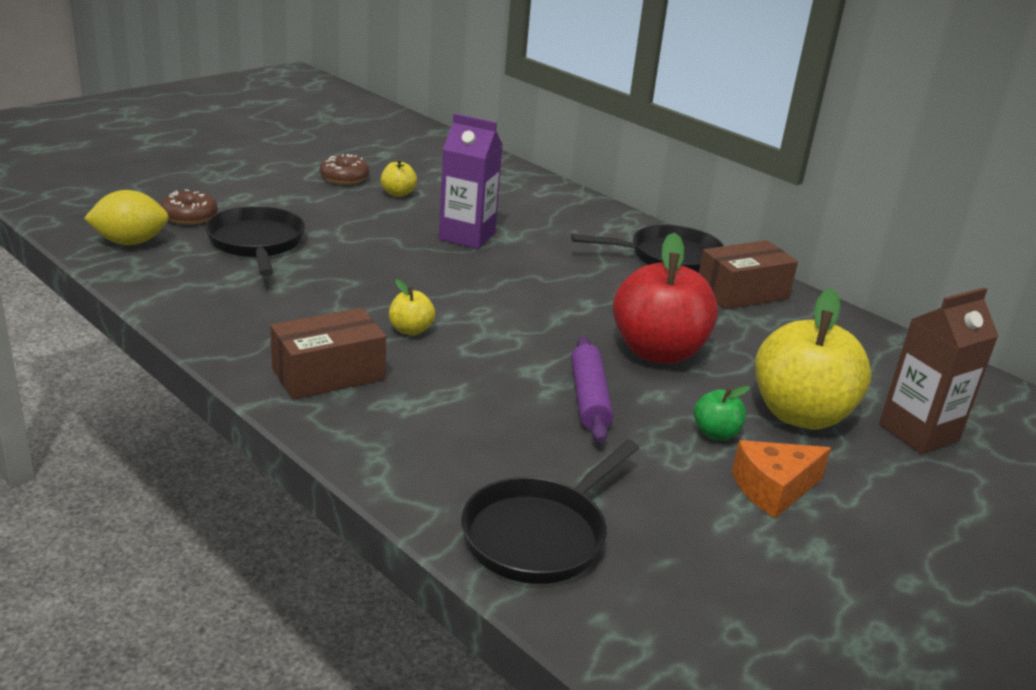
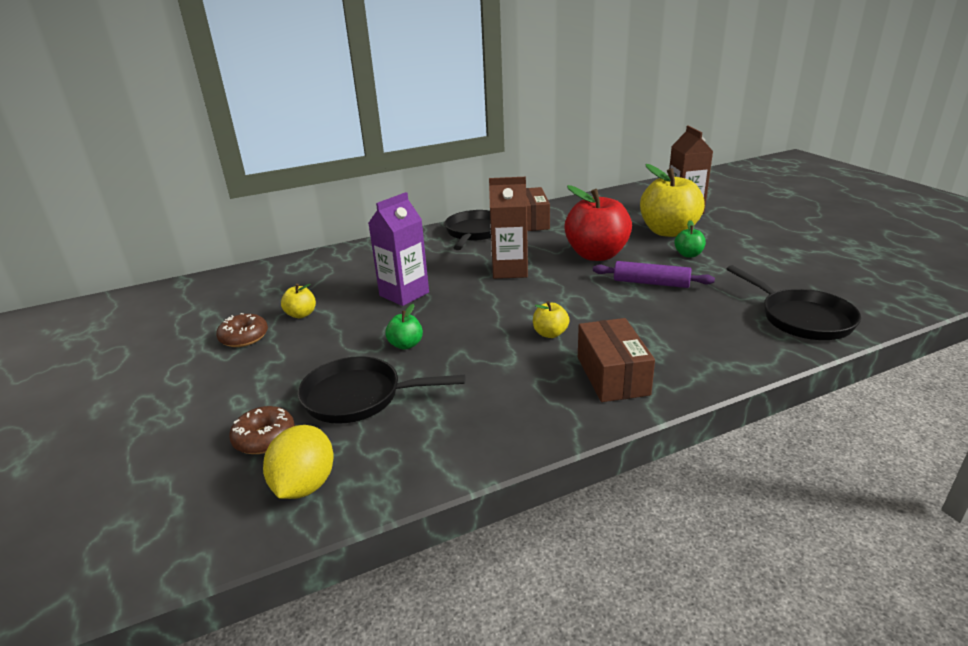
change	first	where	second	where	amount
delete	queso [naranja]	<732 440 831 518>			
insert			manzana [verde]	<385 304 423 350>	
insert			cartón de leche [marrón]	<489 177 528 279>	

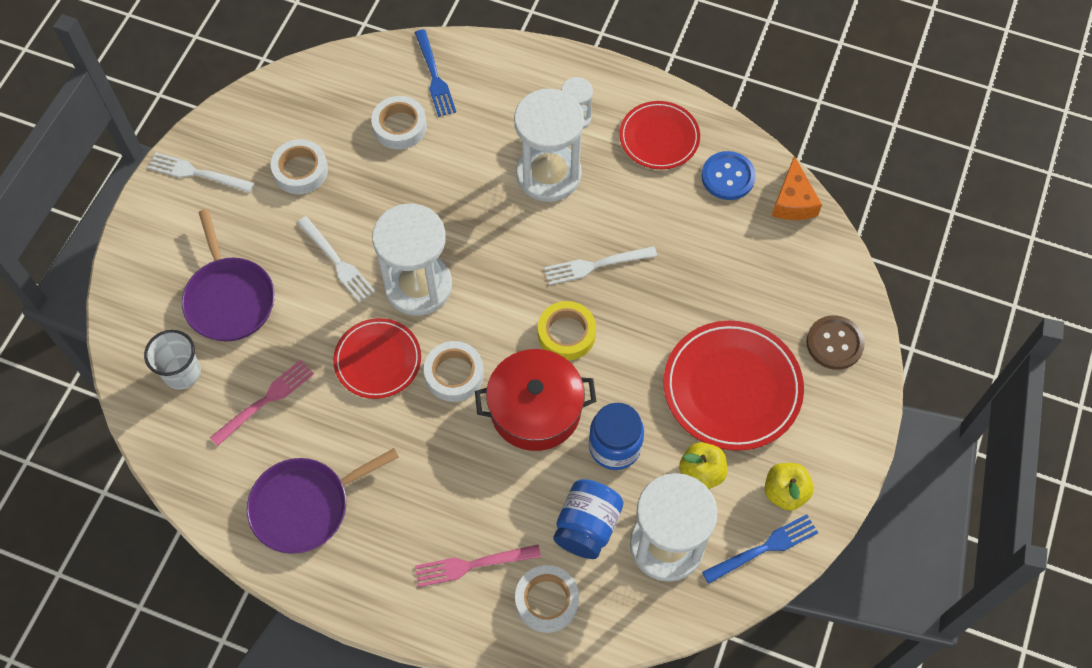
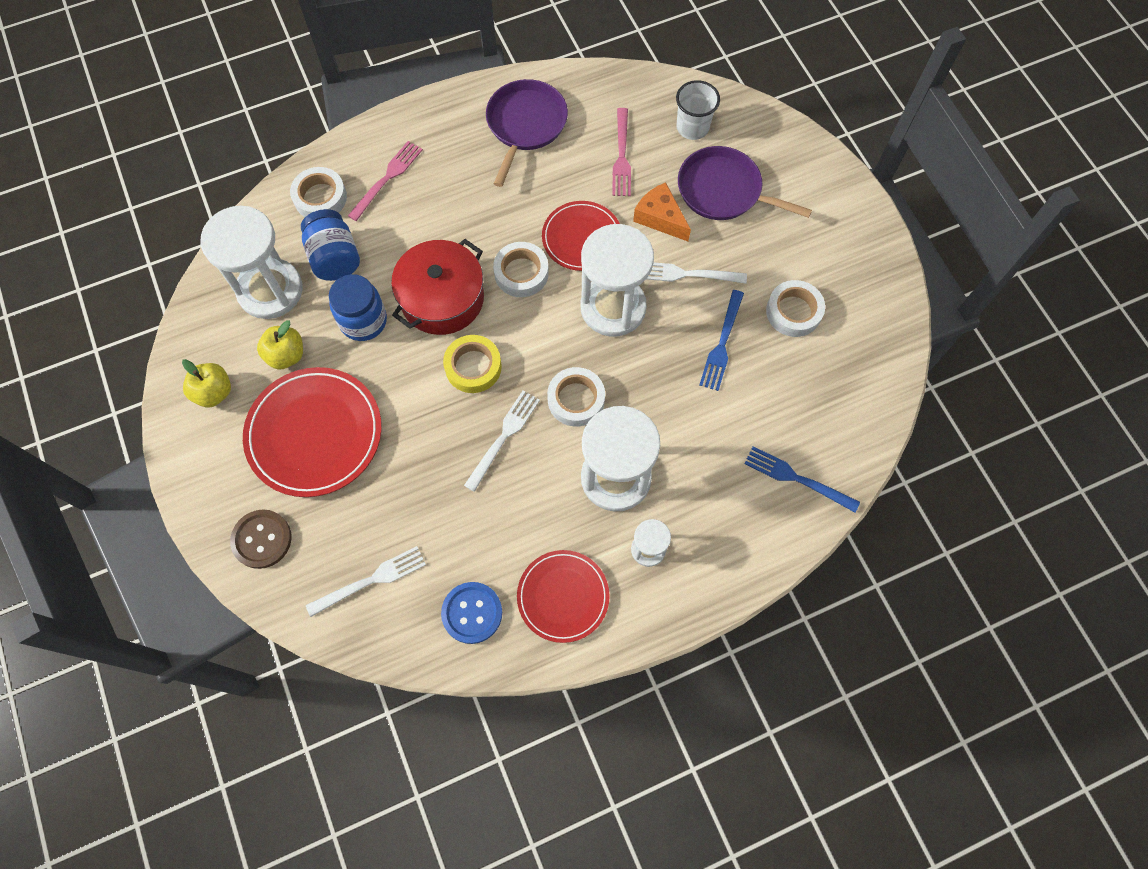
change	first	where	second	where	amount
move	tenedor [blanco]	<148 152 254 193>		<306 546 426 617>	
move	cinta adhesiva [blanco]	<371 96 427 149>		<547 367 605 427>	
move	tenedor [azul]	<702 514 818 584>		<700 290 744 391>	
move	queso [naranja]	<772 156 822 220>		<633 182 691 241>	

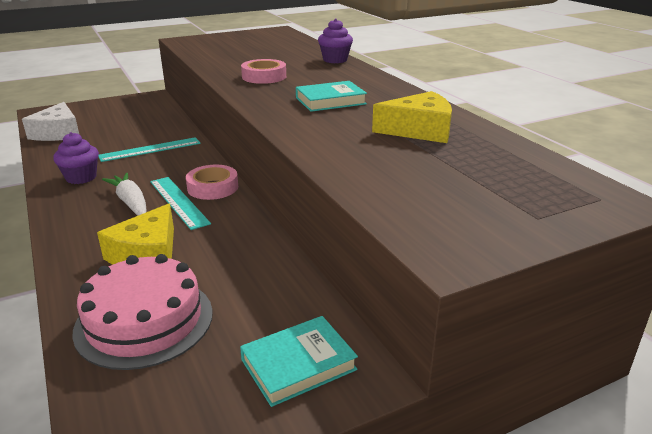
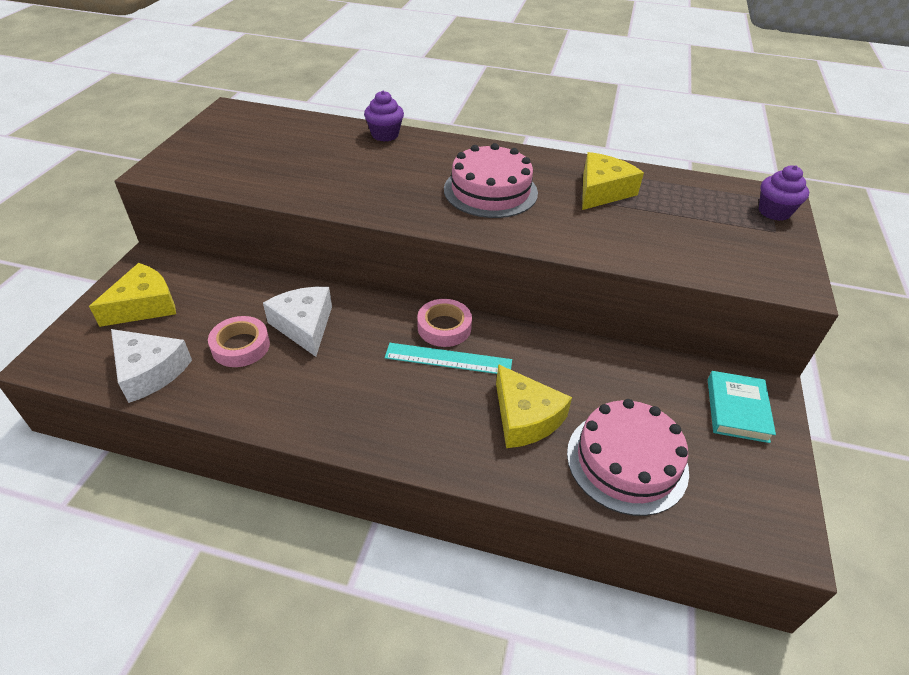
change	first	where	second	where	amount
move	magdalena [morado]	<53 132 99 184>		<759 165 809 221>	
replace	regla [turquesa]	<98 137 201 162>	queso [blanco]	<263 287 332 357>	
delete	zanahoria [blanco]	<102 173 147 216>			
move	cinta adhesiva [rosa]	<241 59 286 84>		<208 316 270 367>	
replace	libro [turquesa]	<296 81 367 112>	tarta [rosa]	<444 143 538 218>	
insert			queso [amarillo]	<89 263 176 327>	

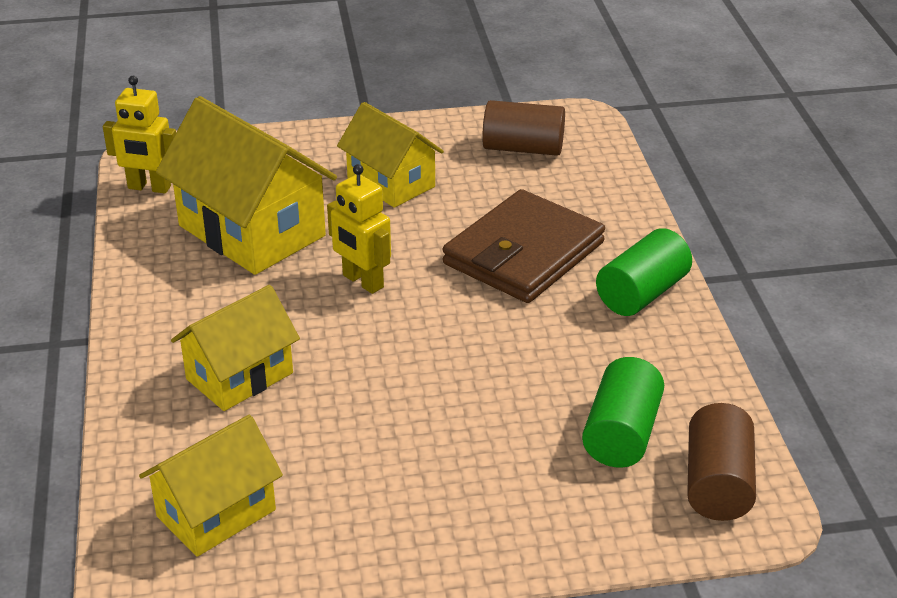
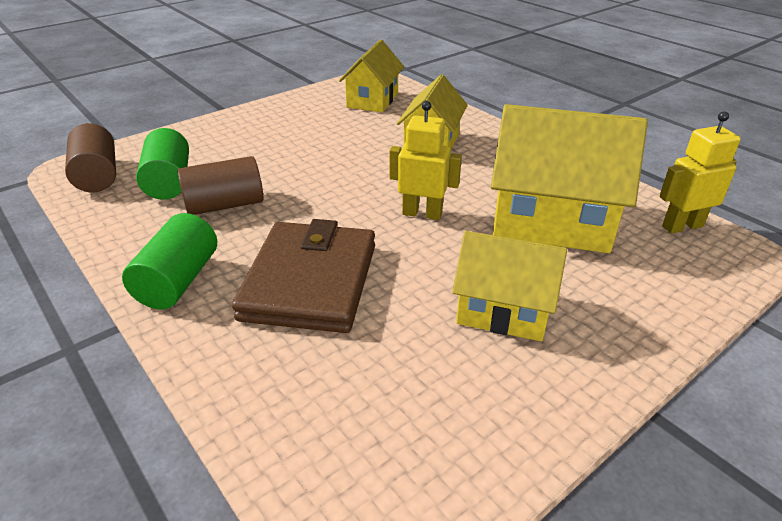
change	first	where	second	where	amount
move	cilindro [marrón]	<482 100 565 156>		<177 156 263 215>	

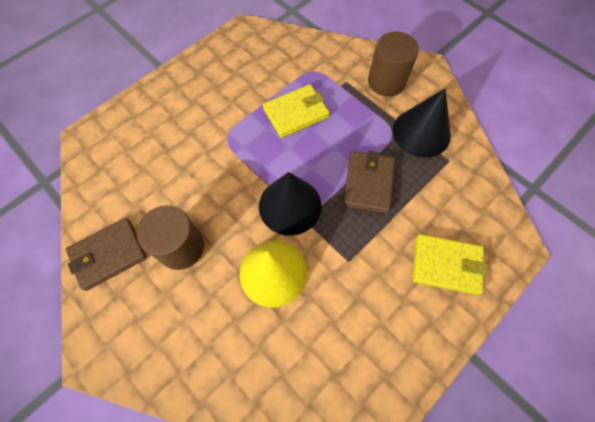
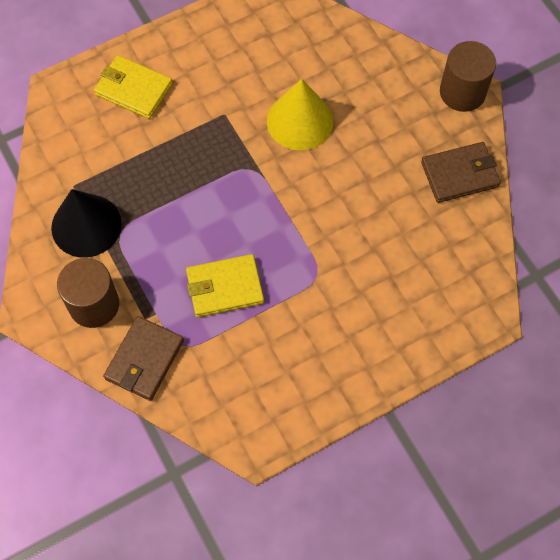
change	first	where	second	where	amount
move	cilindro [marrón]	<137 205 204 270>		<440 41 496 112>	
delete	cono [negro]	<259 172 321 236>			
move	cartera [marrón]	<343 151 395 213>		<103 316 184 401>	

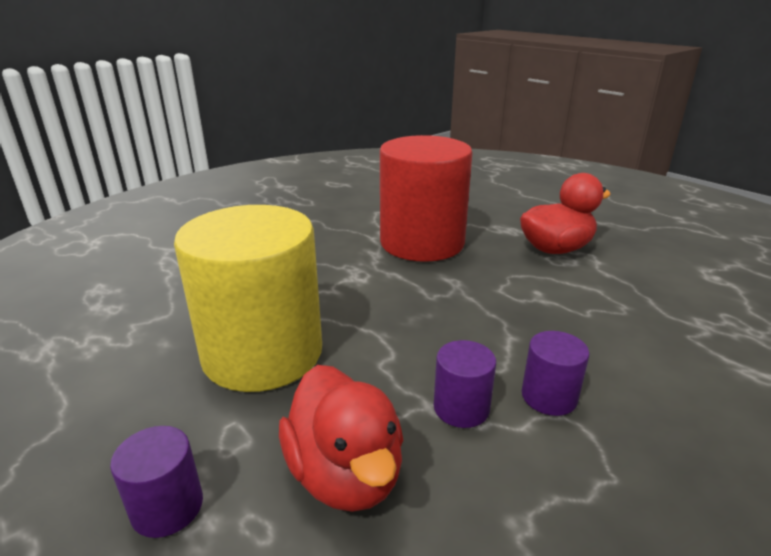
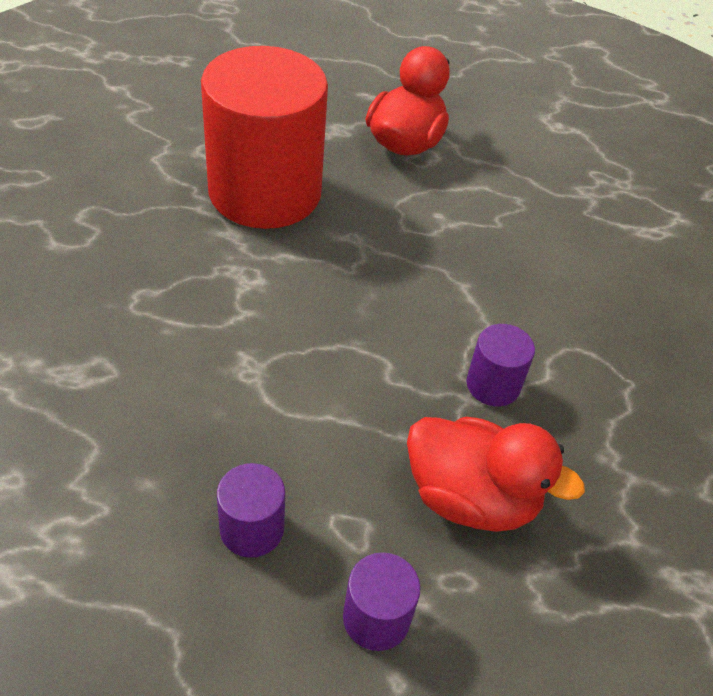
change	first	where	second	where	amount
delete	cilindro [amarillo]	<174 205 322 392>			
move	cilindro [morado]	<522 331 589 416>		<217 463 285 558>	

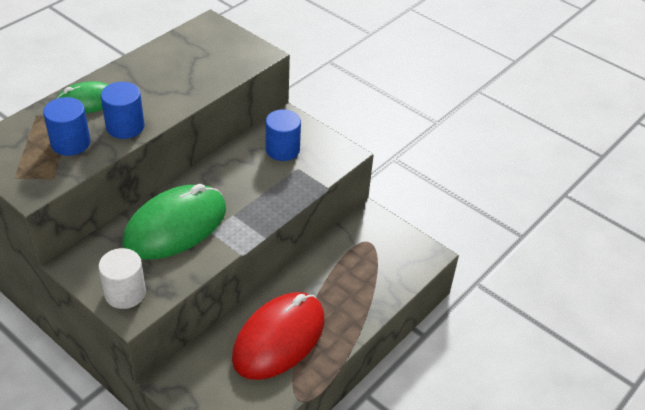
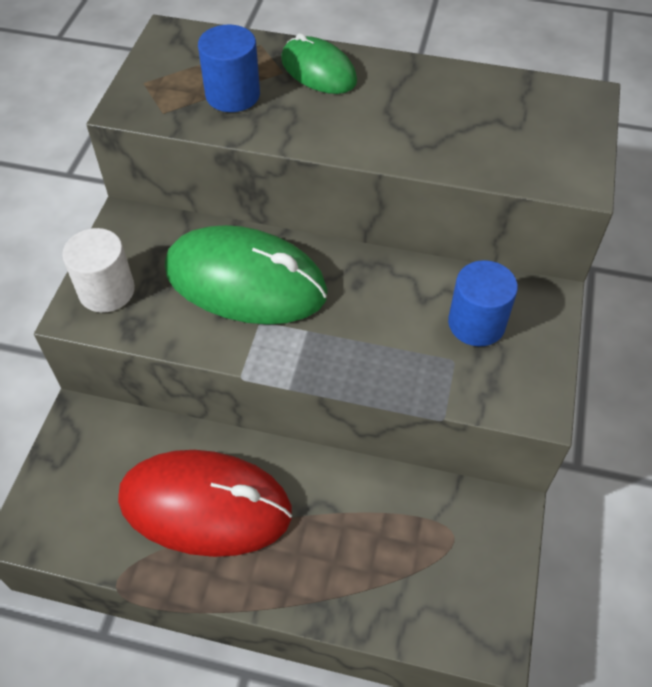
change	first	where	second	where	amount
delete	cilindro [azul]	<101 82 145 139>			

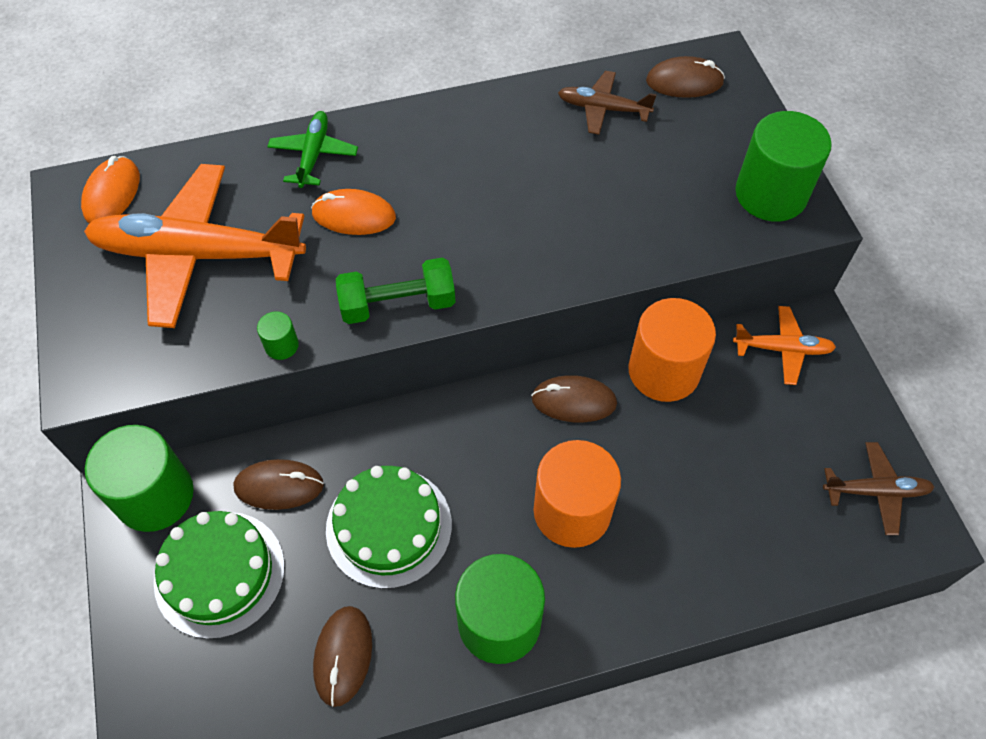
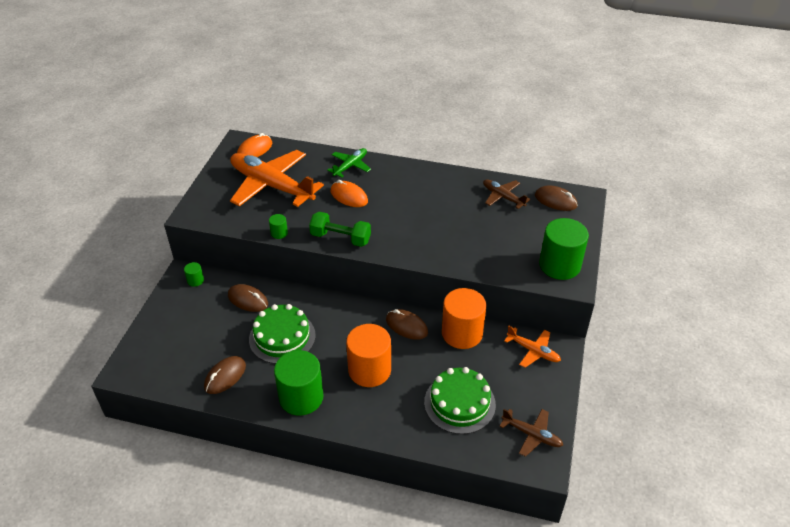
change	first	where	second	where	amount
resize	cilindro [verde]	<85 425 194 532>		<184 262 204 287>	x0.43
move	tarta [verde]	<154 511 285 639>		<424 367 496 434>	

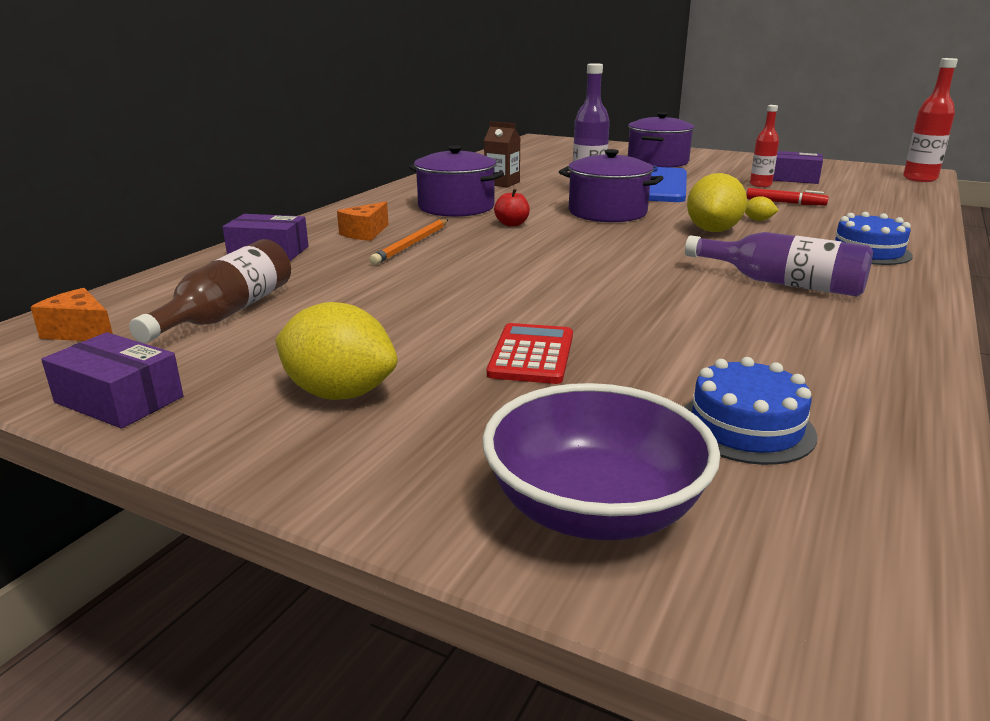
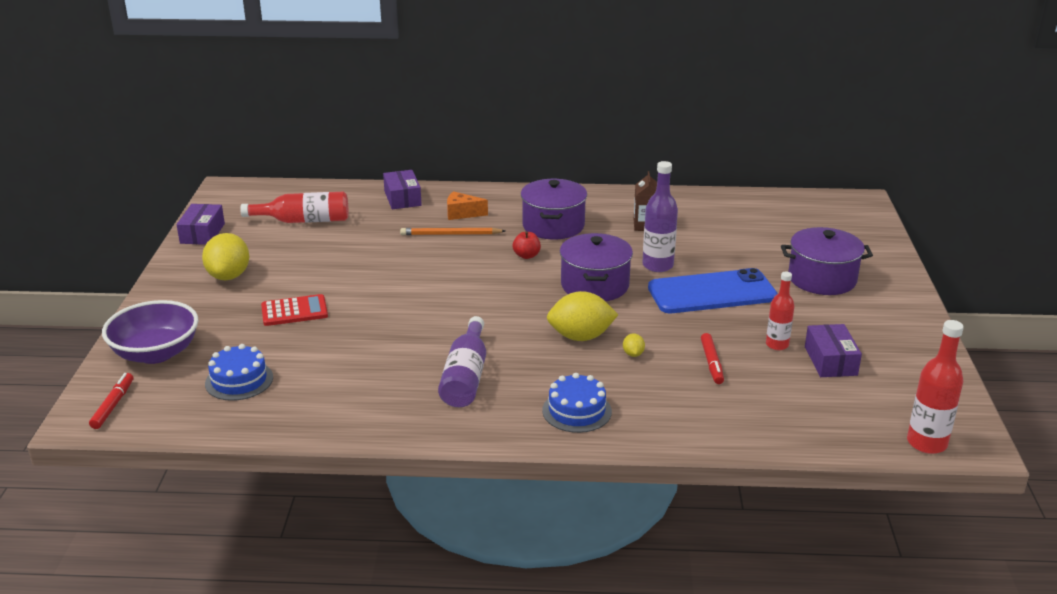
change	first	where	second	where	amount
delete	queso [naranja]	<30 288 113 341>			
recolor	botella [marrón]	<129 239 291 343>	botella [rojo]	<240 192 348 223>	
insert			rotulador [rojo]	<89 373 133 429>	

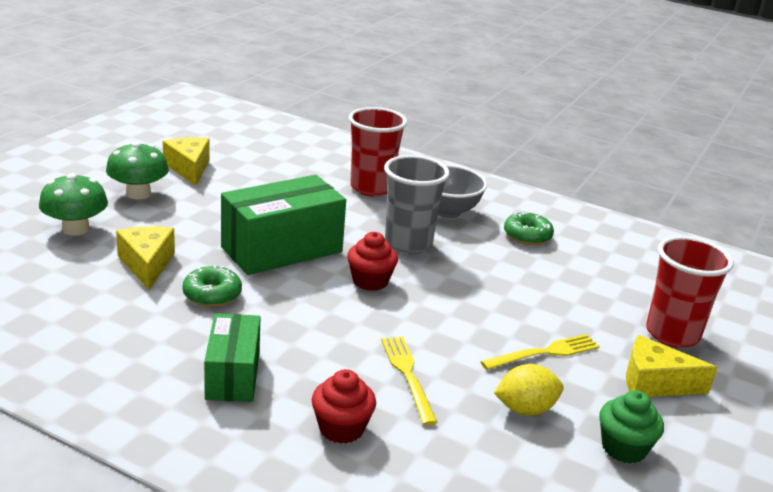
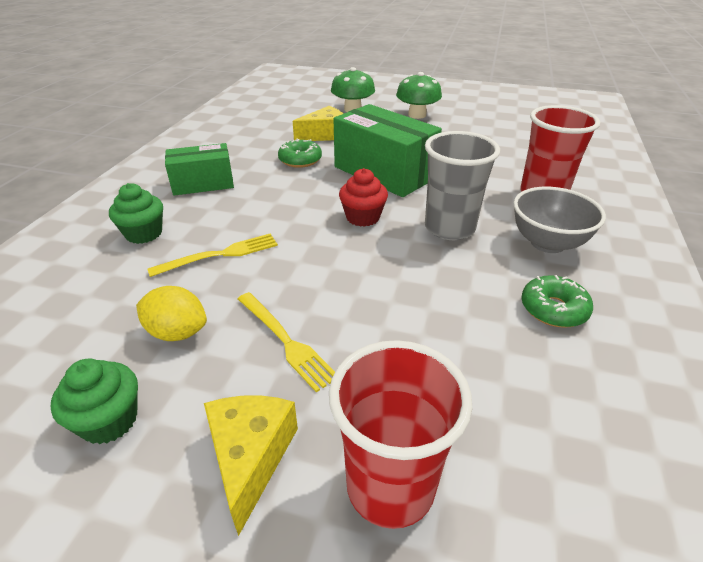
change	first	where	second	where	amount
delete	queso [amarillo]	<163 137 210 186>			
recolor	magdalena [rojo]	<312 369 376 444>	magdalena [verde]	<109 183 163 244>	
rotate	limón [amarillo]	<494 364 564 415>		<136 286 207 341>	45 degrees counterclockwise

